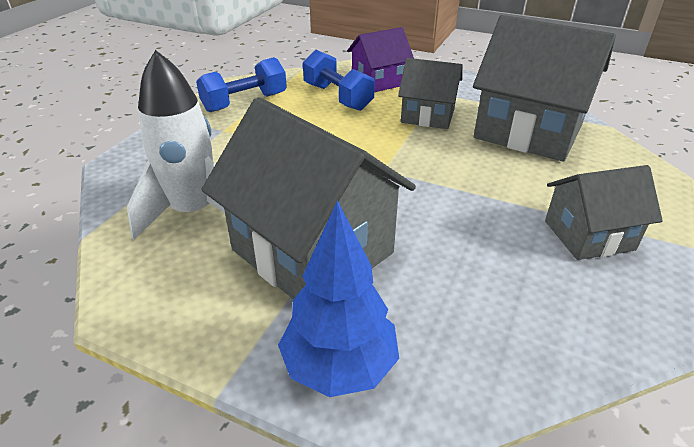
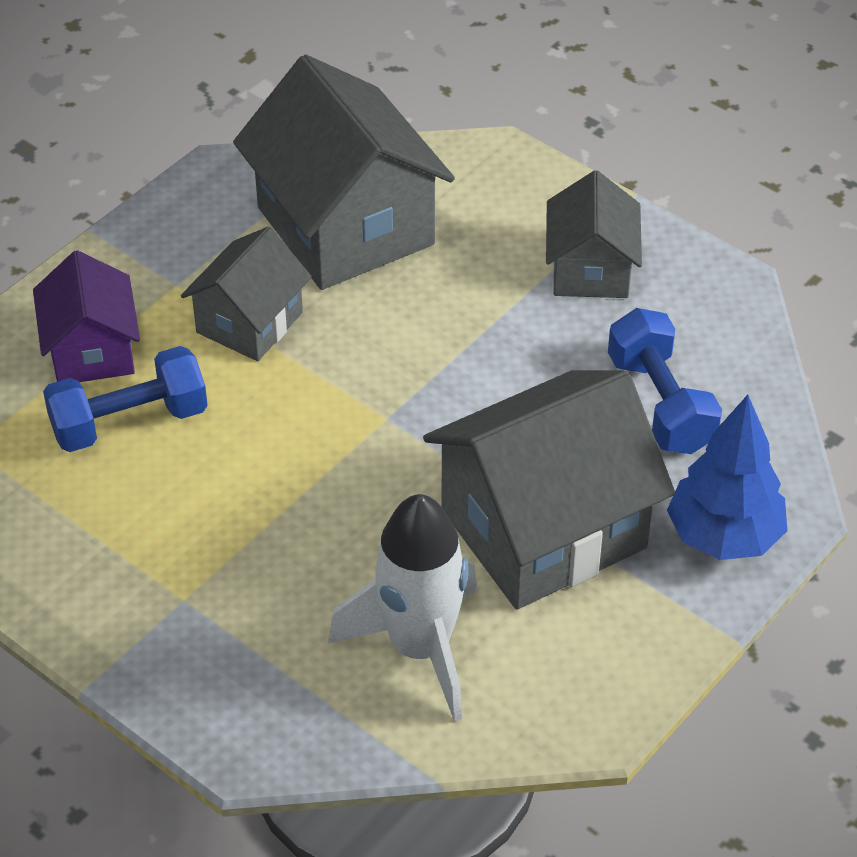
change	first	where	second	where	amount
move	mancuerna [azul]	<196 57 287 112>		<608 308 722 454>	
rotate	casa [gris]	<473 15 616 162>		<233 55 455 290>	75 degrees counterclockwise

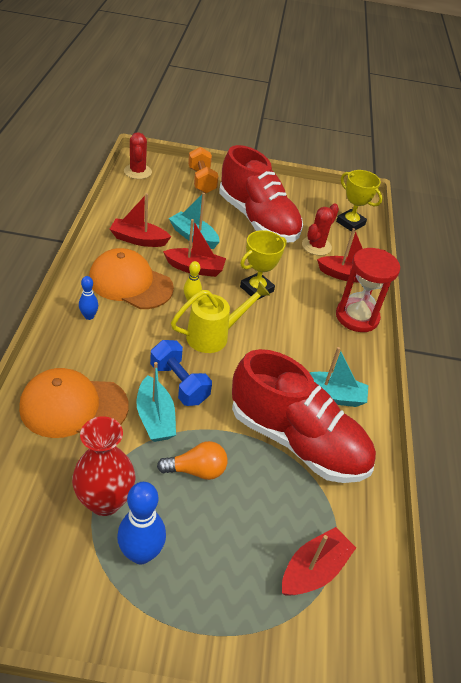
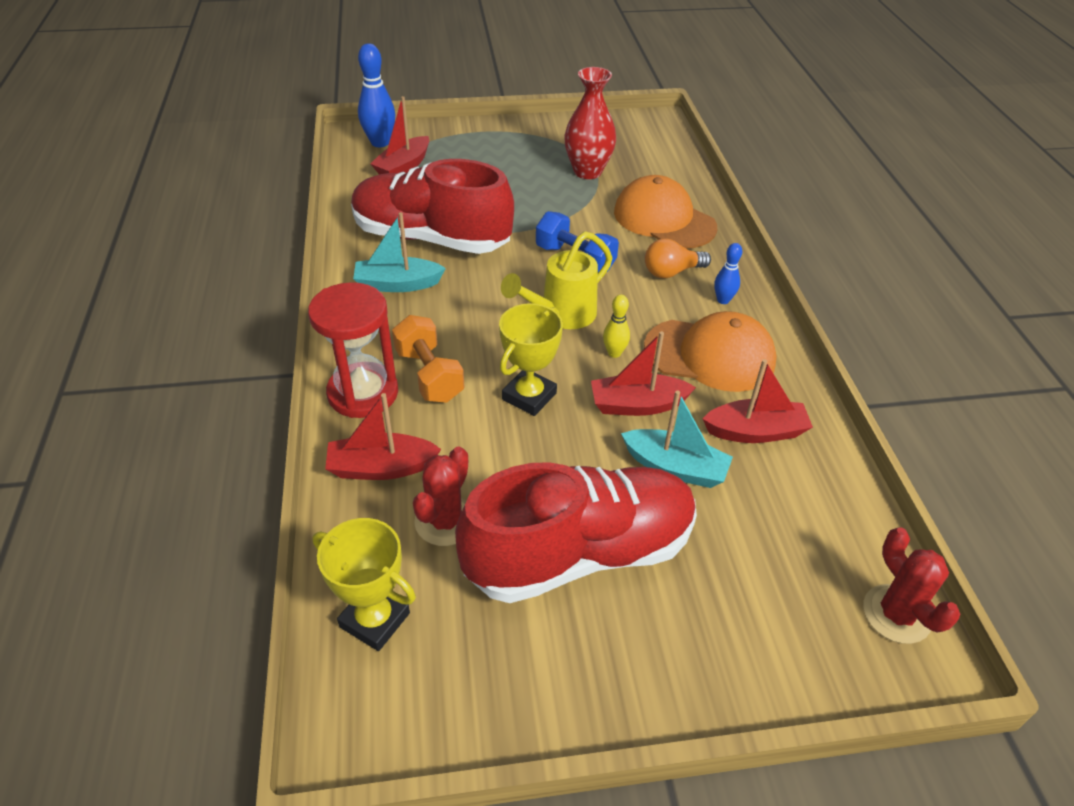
change	first	where	second	where	amount
rotate	gorra [naranja]	<19 368 129 438>		<614 175 717 249>	120 degrees counterclockwise
move	bolo [azul]	<117 482 166 564>		<358 43 395 147>	
delete	barco [turquesa]	<136 362 176 442>			
move	bombilla [naranja]	<157 441 227 480>		<645 239 711 278>	
move	mancuerna [naranja]	<188 147 219 193>		<392 315 464 403>	
rotate	zapato [rojo]	<219 145 303 242>		<455 462 697 603>	120 degrees clockwise

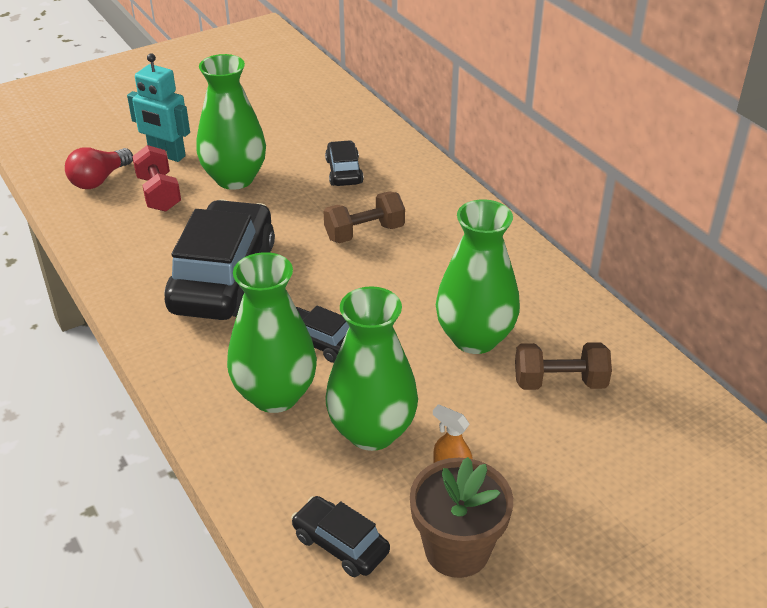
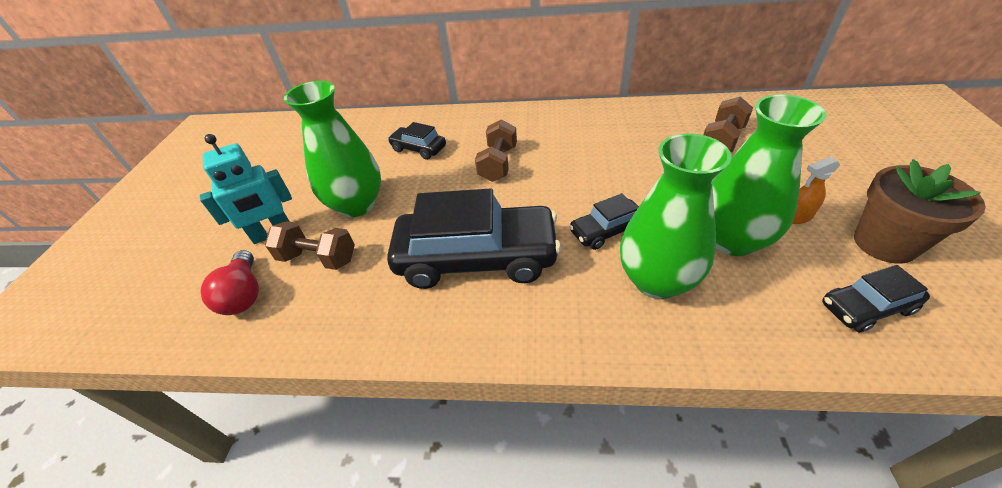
change	first	where	second	where	amount
recolor	mancuerna [rojo]	<132 145 181 212>	mancuerna [marrón]	<265 221 355 270>	
rotate	coche [negro]	<164 200 275 320>		<387 188 561 289>	135 degrees clockwise
delete	florero [verde]	<436 199 520 354>			

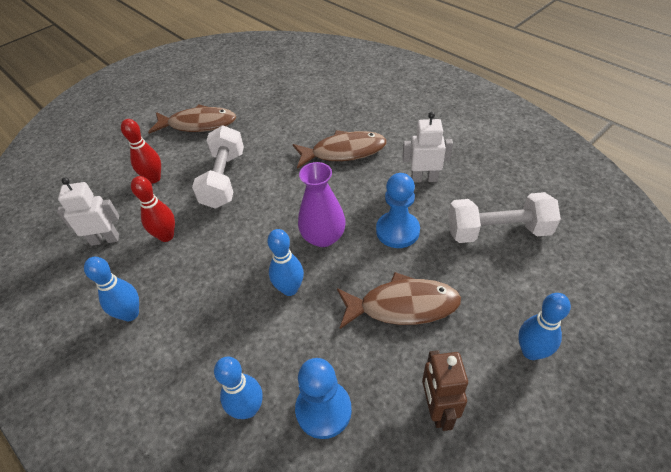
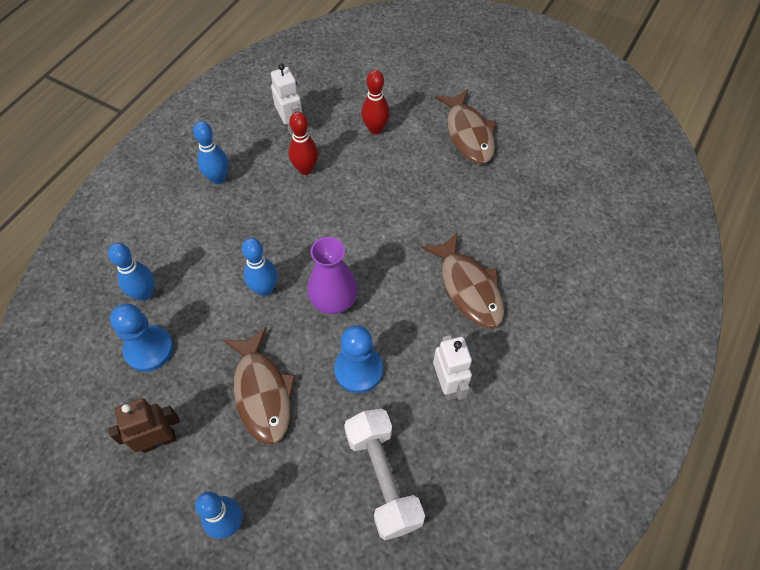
change	first	where	second	where	amount
delete	mancuerna [blanco]	<192 125 244 209>			

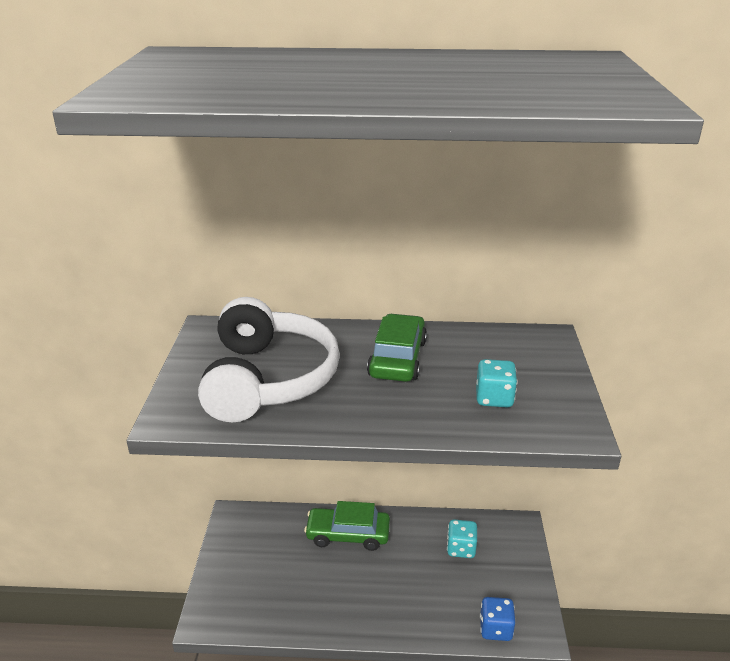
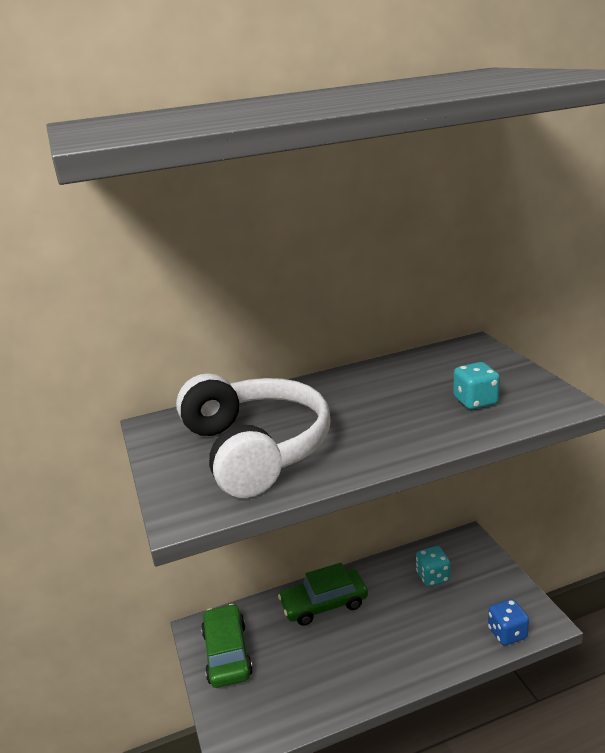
change	first	where	second	where	amount
move	coche [verde]	<367 314 427 382>		<201 604 253 688>	

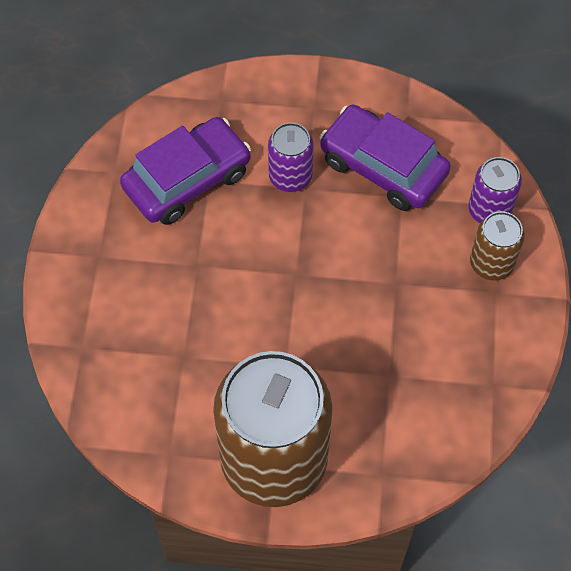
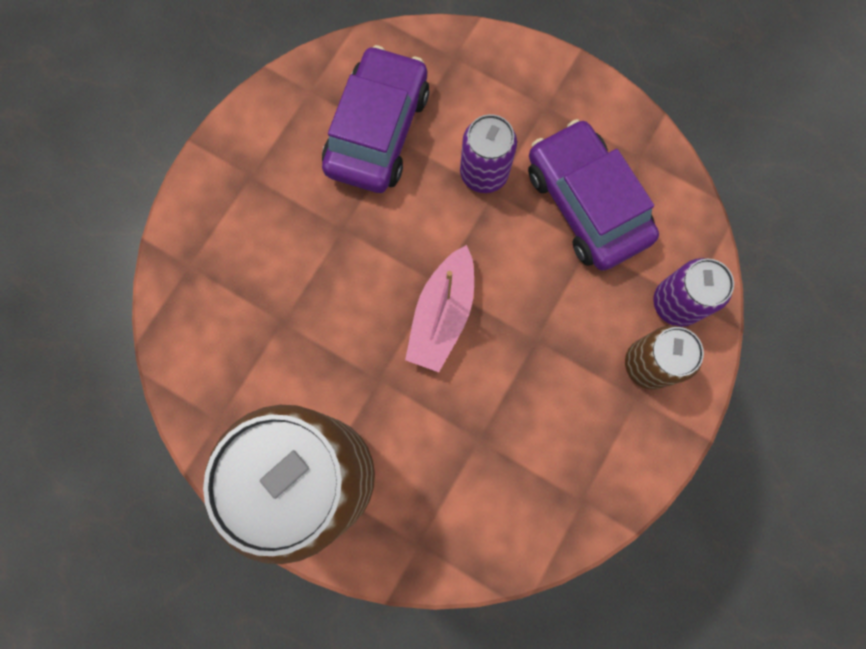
change	first	where	second	where	amount
rotate	coche [morado]	<120 117 251 225>		<322 45 430 193>	60 degrees counterclockwise
insert			barco [rosa]	<405 245 474 372>	

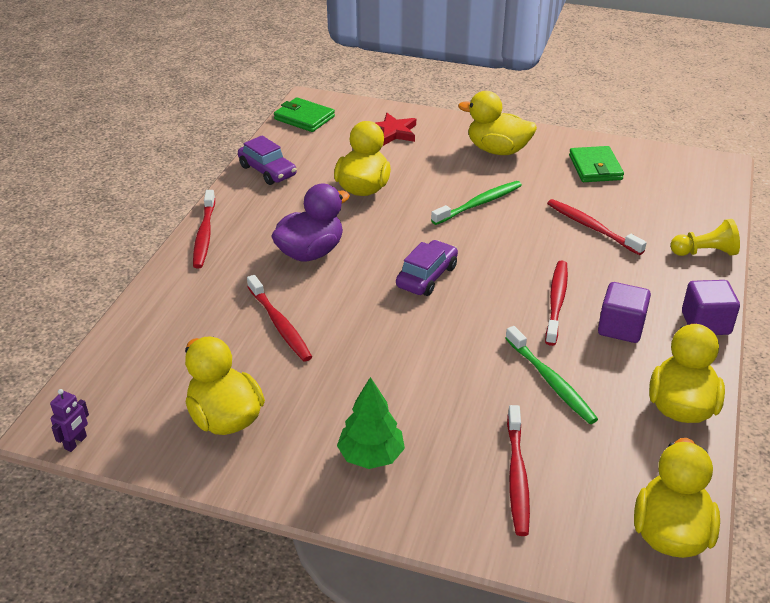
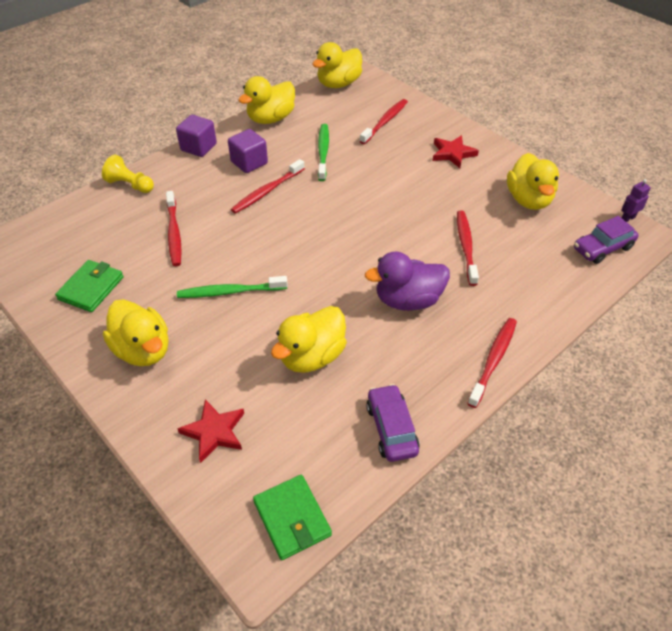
change	first	where	second	where	amount
replace	árbol [verde]	<337 377 405 469>	estrella [rojo]	<433 135 479 168>	
move	coche [morado]	<396 240 458 296>		<574 216 638 264>	

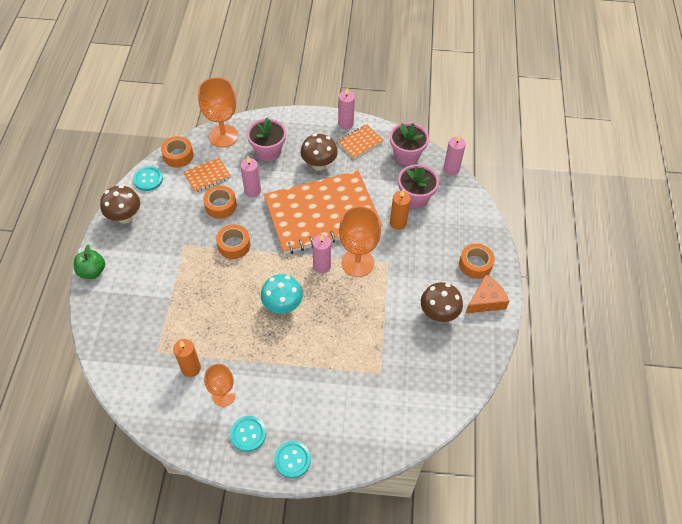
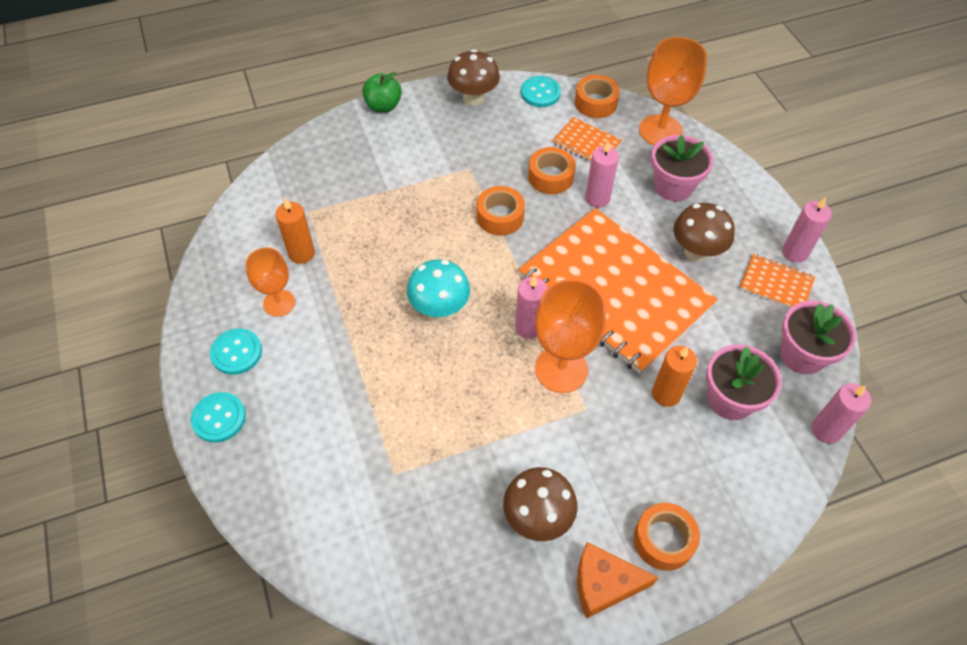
change	first	where	second	where	amount
rotate	queso [naranja]	<466 275 509 313>		<577 542 658 619>	150 degrees clockwise

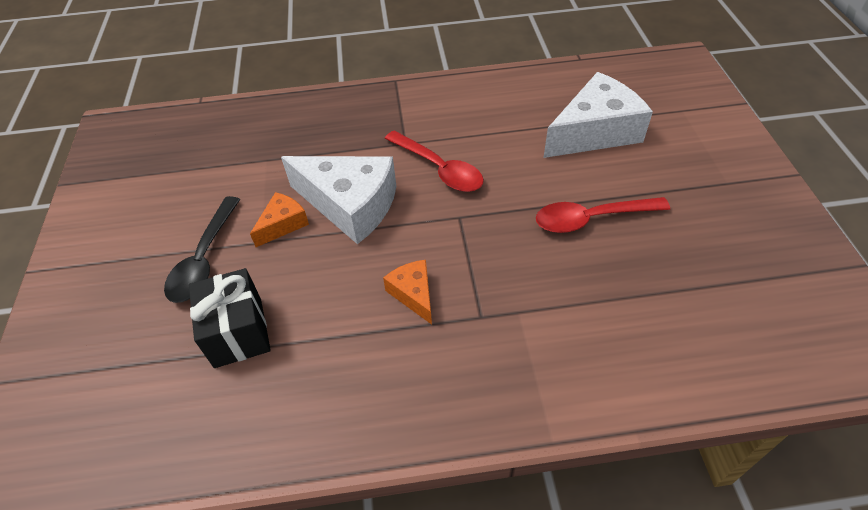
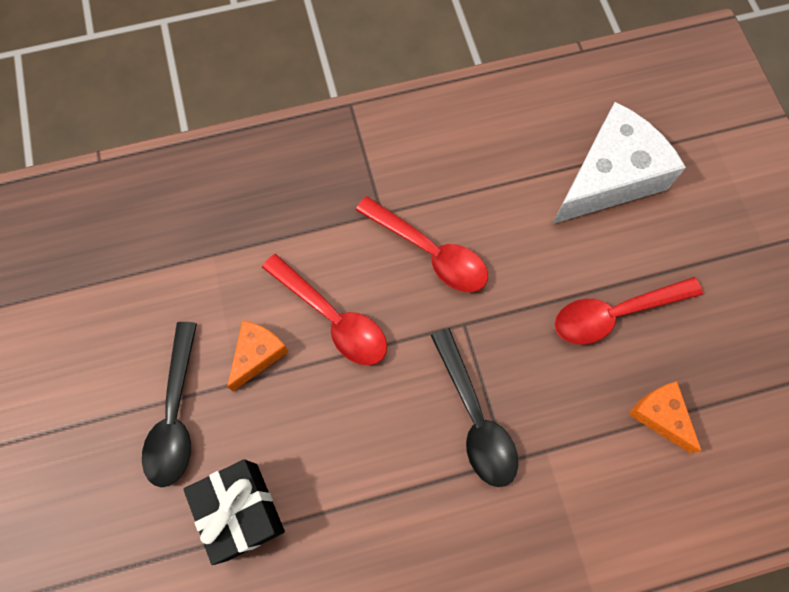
change	first	where	second	where	amount
replace	queso [blanco]	<281 156 396 244>	cuchara [rojo]	<262 254 387 365>	
move	queso [naranja]	<383 260 432 325>		<628 381 701 453>	
insert			cuchara [negro]	<431 328 518 487>	

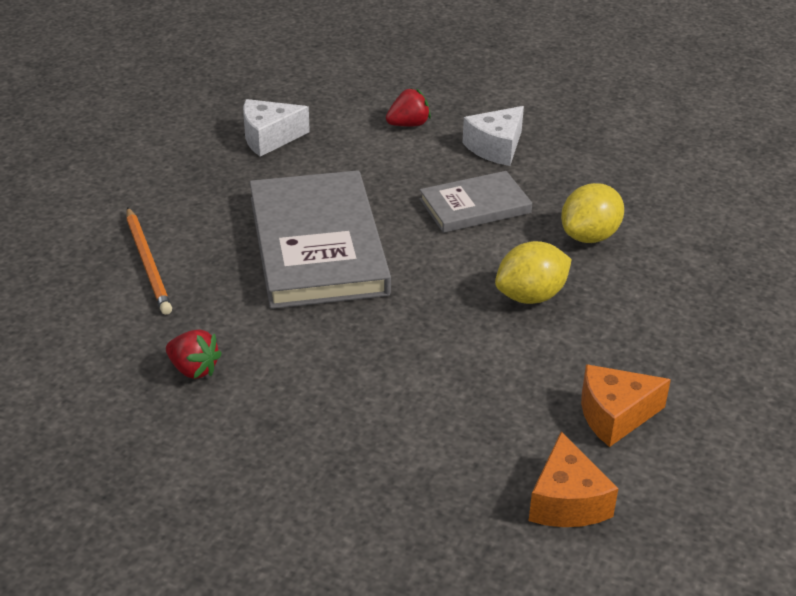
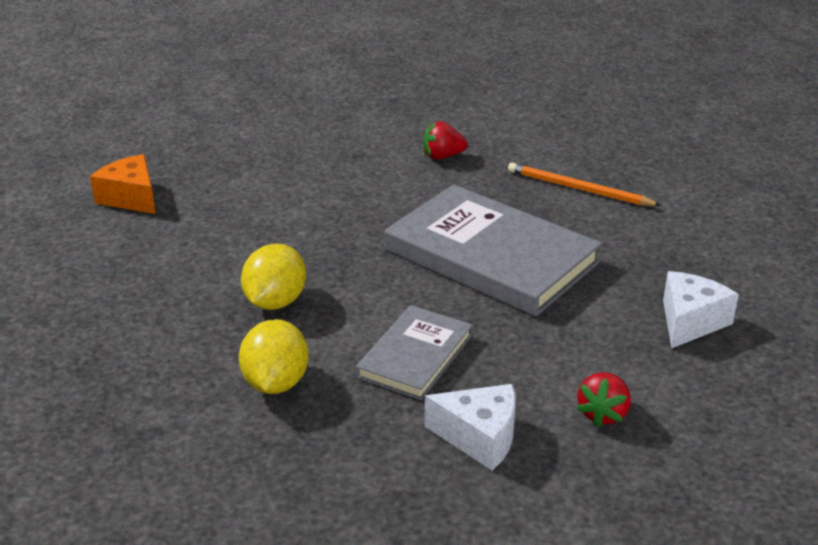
change	first	where	second	where	amount
rotate	queso [blanco]	<462 106 524 166>		<425 384 516 471>	105 degrees clockwise
delete	queso [naranja]	<581 364 671 447>			

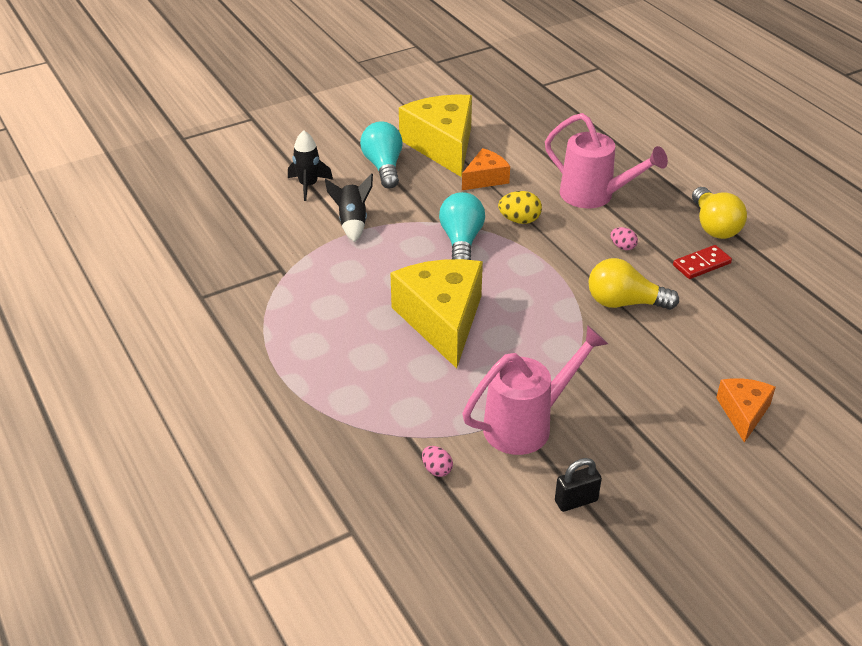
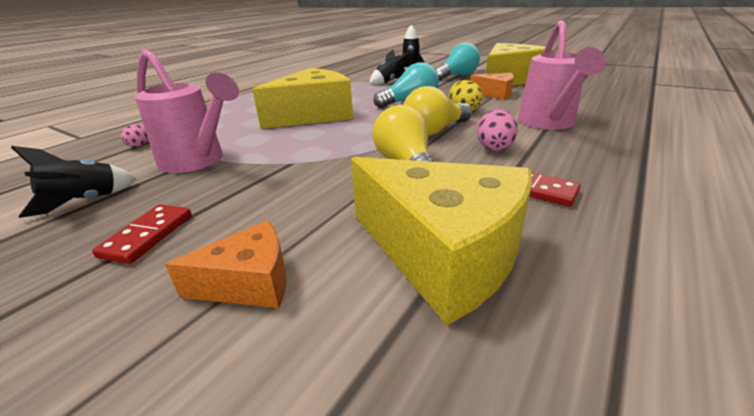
change	first	where	second	where	amount
replace	candado [negro]	<555 458 602 512>	cohete [negro]	<11 146 137 218>	
resize	huevo [rosa]	<611 227 638 250>		<477 109 518 151>	x1.56
move	bombilla [amarillo]	<692 187 747 239>		<403 86 472 136>	
insert			ficha de dominó [rojo]	<92 204 192 264>	
insert			queso [amarillo]	<351 157 532 326>	

